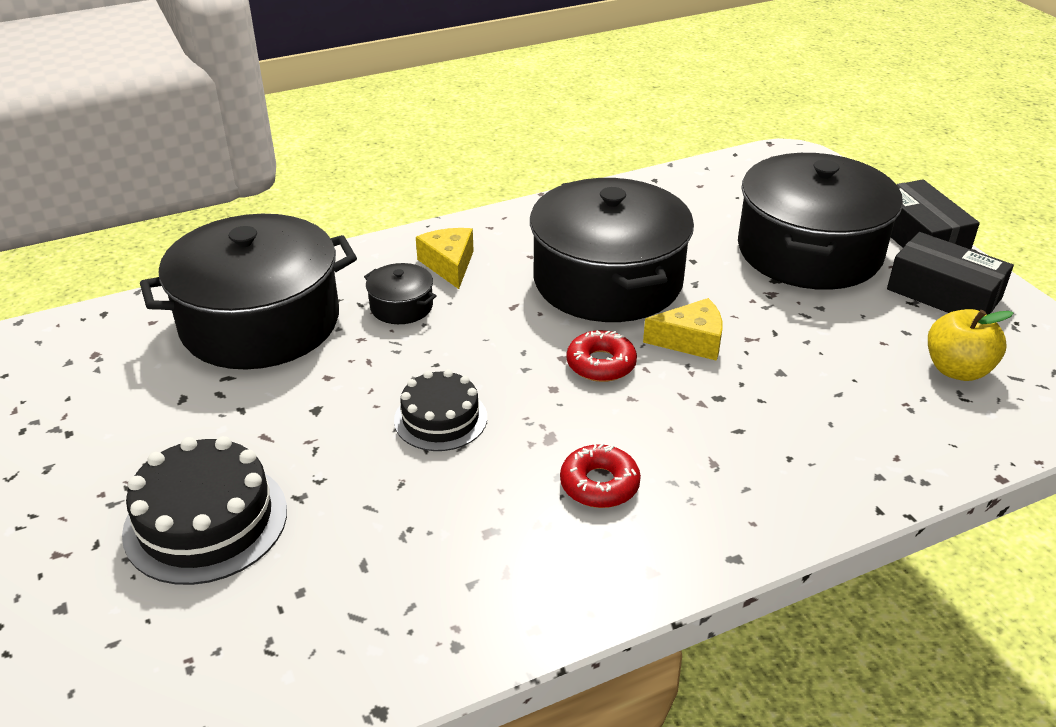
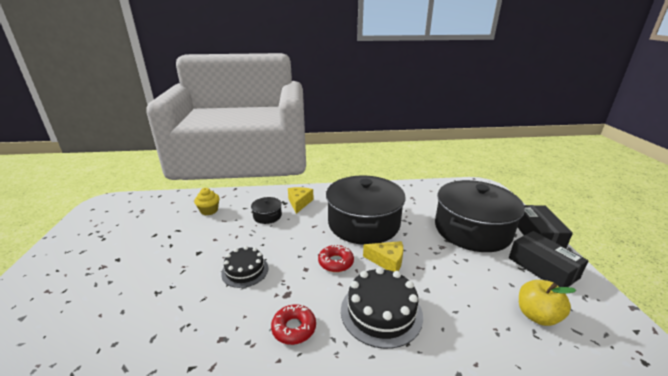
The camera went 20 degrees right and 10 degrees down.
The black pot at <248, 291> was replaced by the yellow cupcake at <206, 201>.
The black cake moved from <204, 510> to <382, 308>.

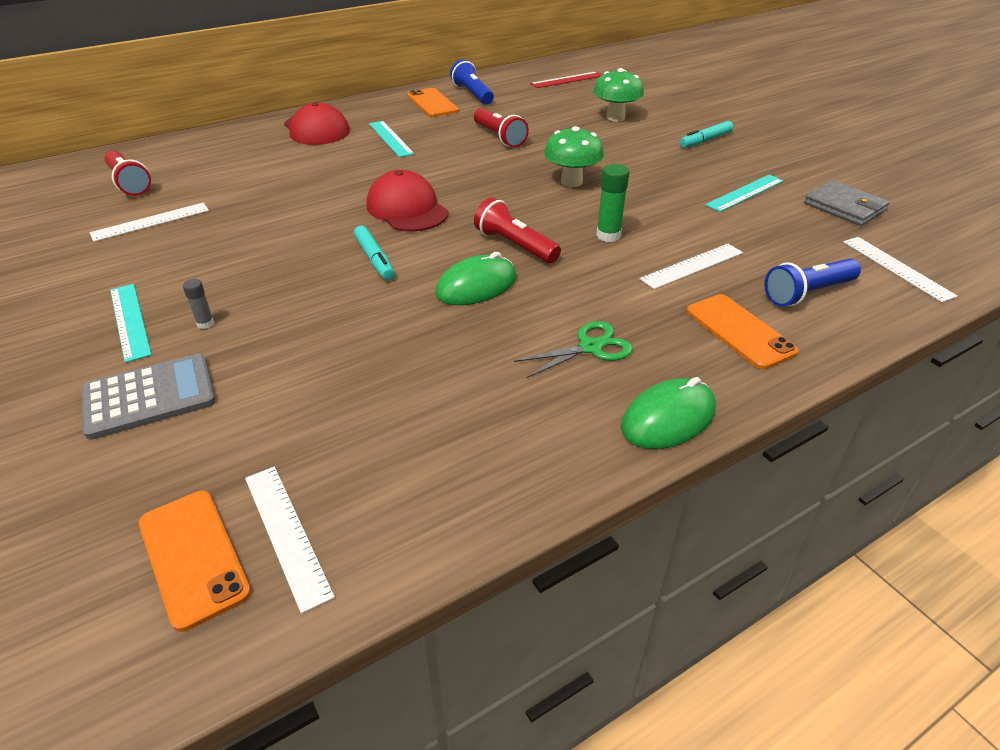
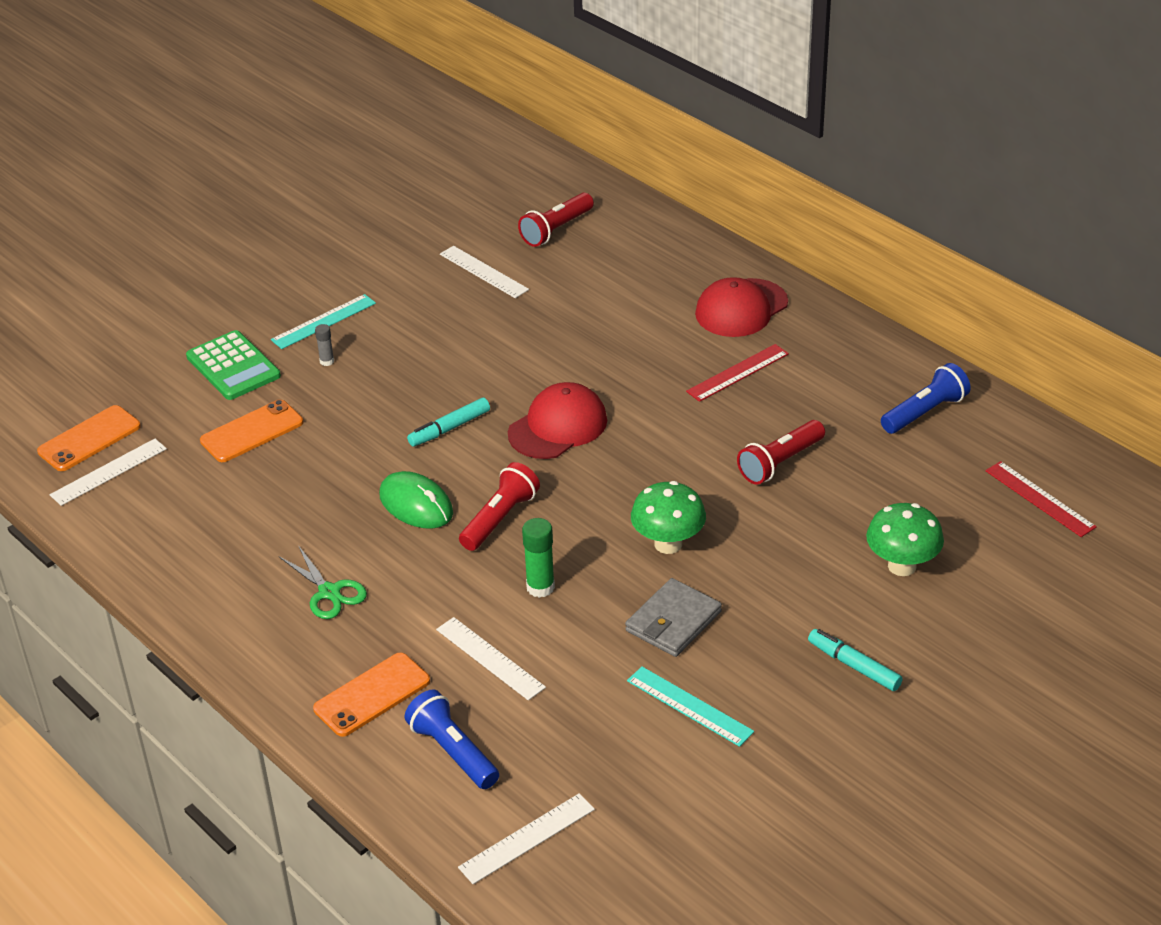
The camera went 80 degrees right and 0 degrees up.
The orange phone moved from <433, 102> to <251, 431>.
The turquoise ruler at <391, 139> became the red ruler at <737, 373>.
The grey wallet moved from <847, 203> to <673, 617>.
The grey calculator at <148, 396> became the green calculator at <233, 365>.
The green mouse at <668, 413> disappeared.

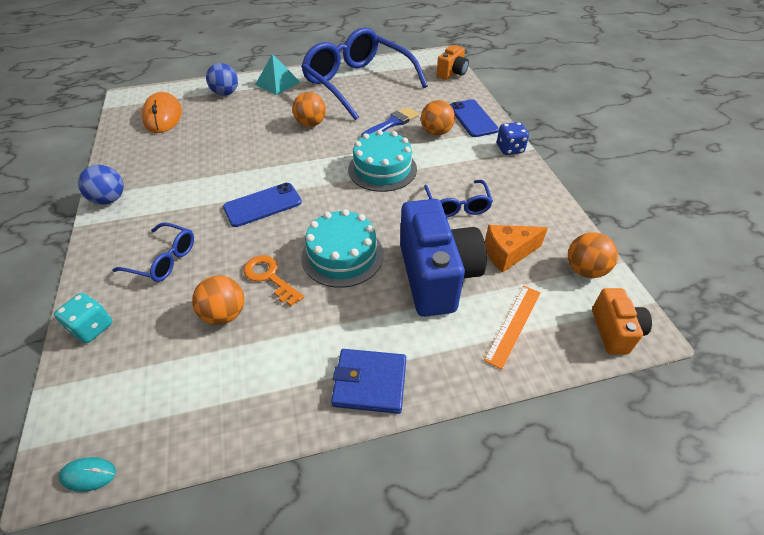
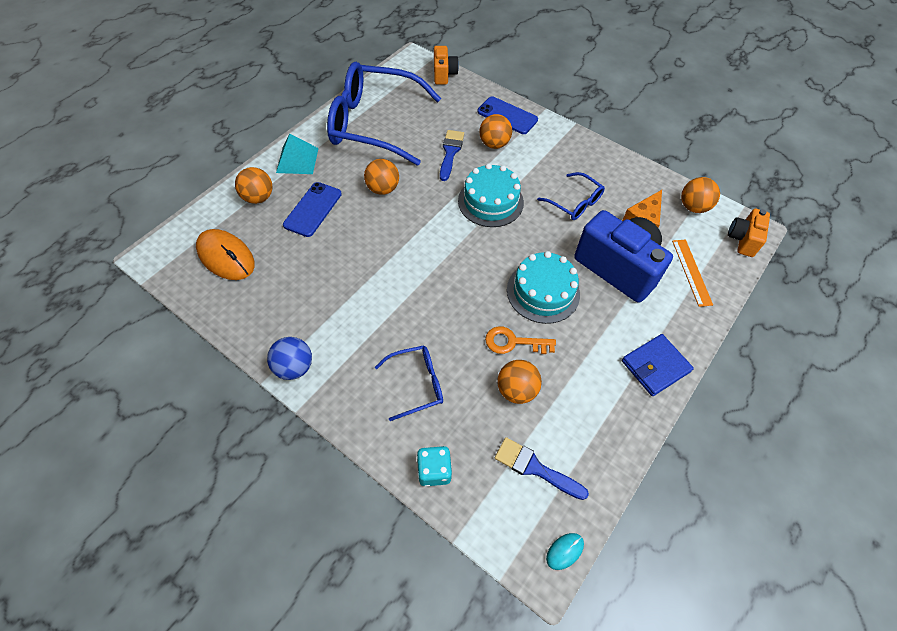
The camera went 40 degrees left and 10 degrees up.
The blue ball at <222, 79> became the orange ball at <253, 185>.
The blue dice at <513, 138> disappeared.
The blue phone moved from <262, 205> to <312, 209>.
The orange camera at <622, 321> turned 120 degrees counterclockwise.
The blue brush at <542, 468> appeared.

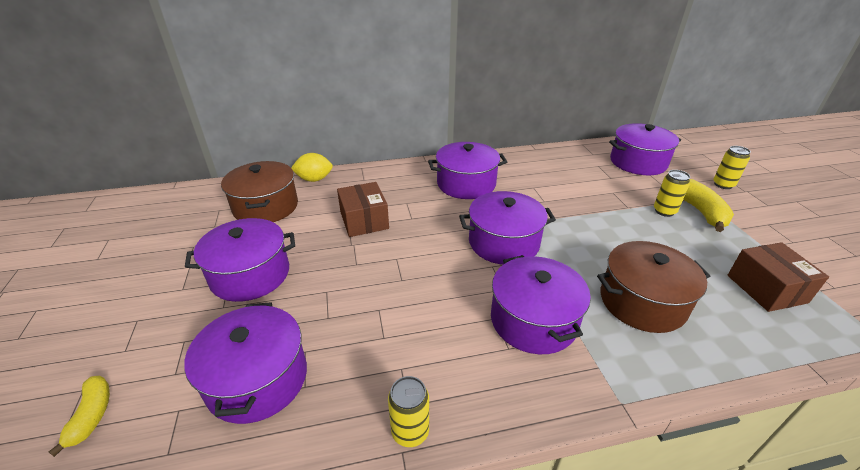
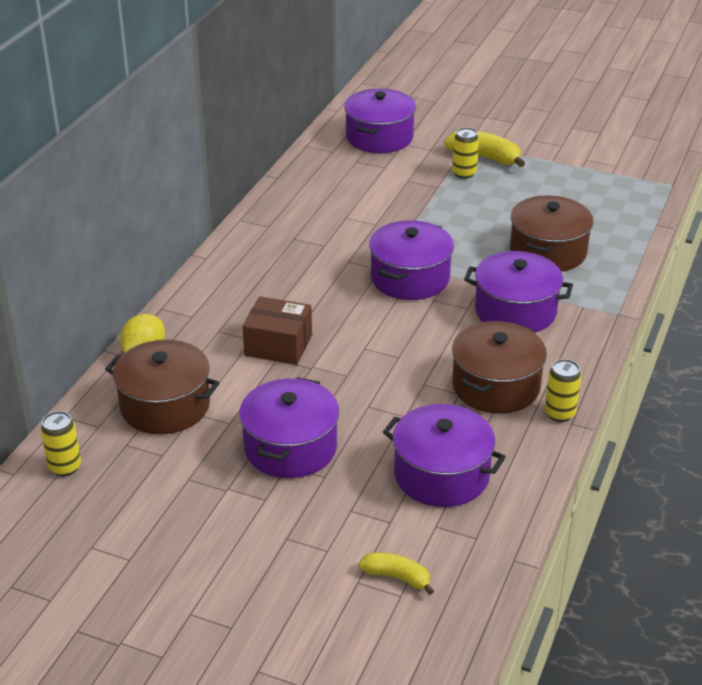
The camera went 55 degrees left and 0 degrees up.
The purple pot at <467, 170> disappeared.
The yellow can moved from <732, 167> to <61, 444>.
The brown box at <778, 277> disappeared.
The brown pot at <499, 367> appeared.

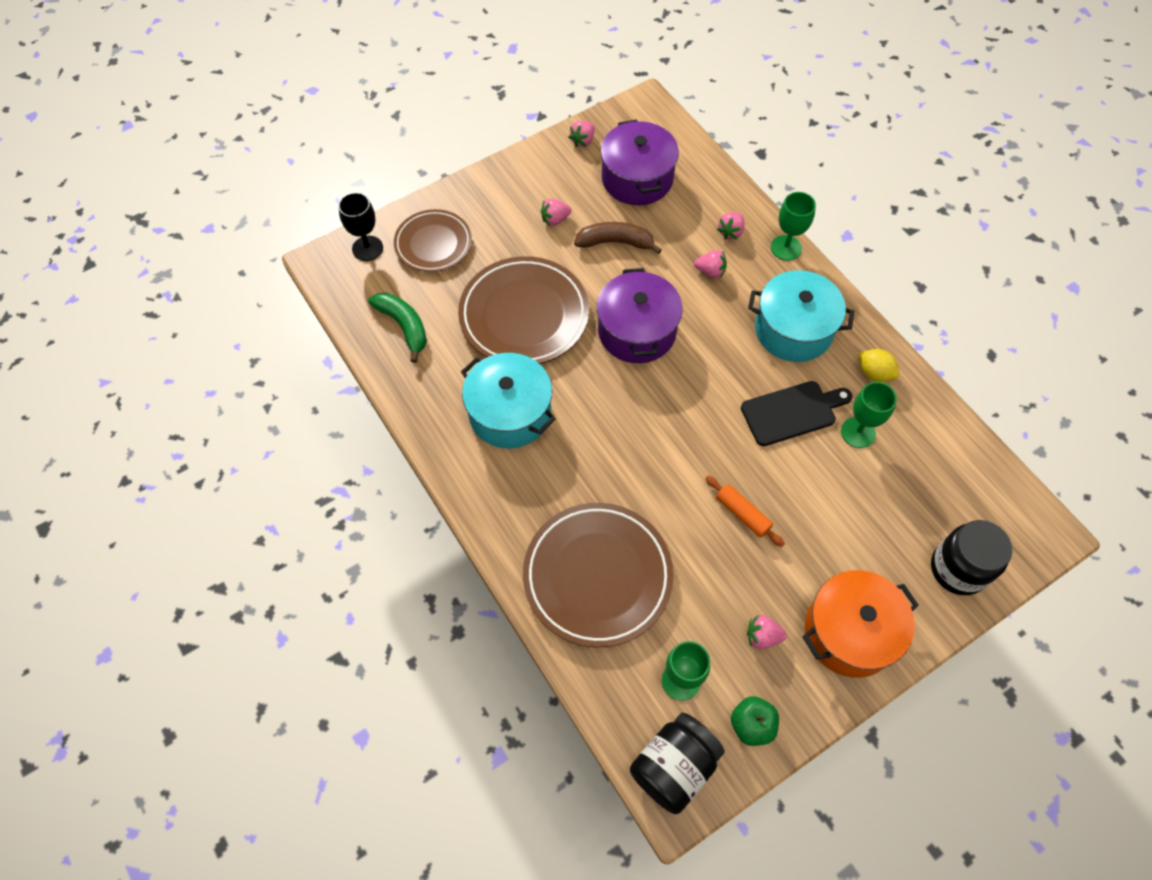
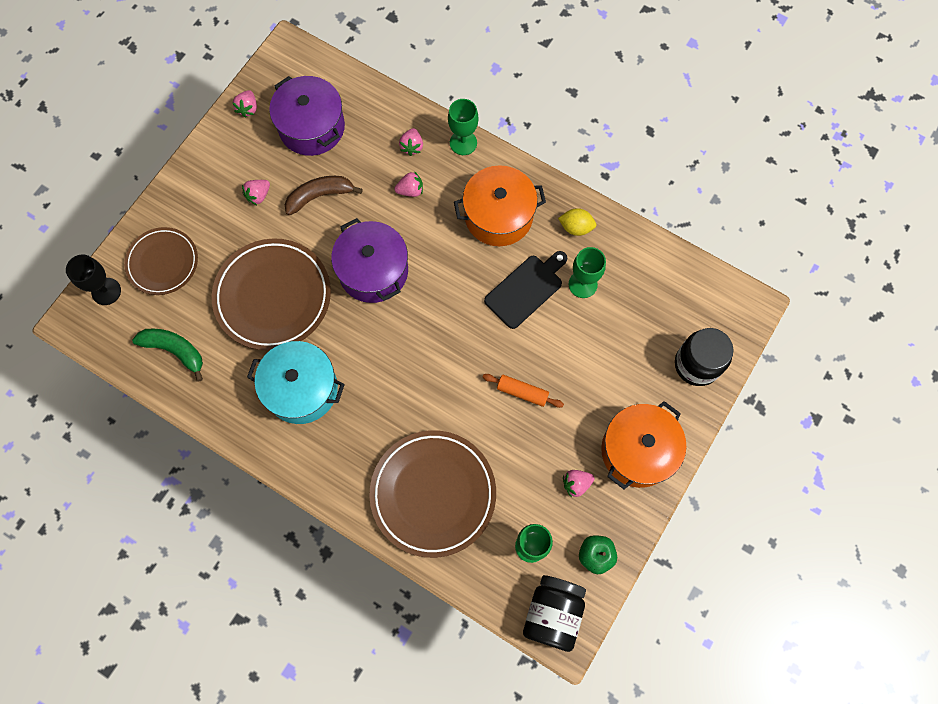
The camera went 25 degrees left and 10 degrees up.
The turquoise pot at <801, 316> became the orange pot at <500, 205>.

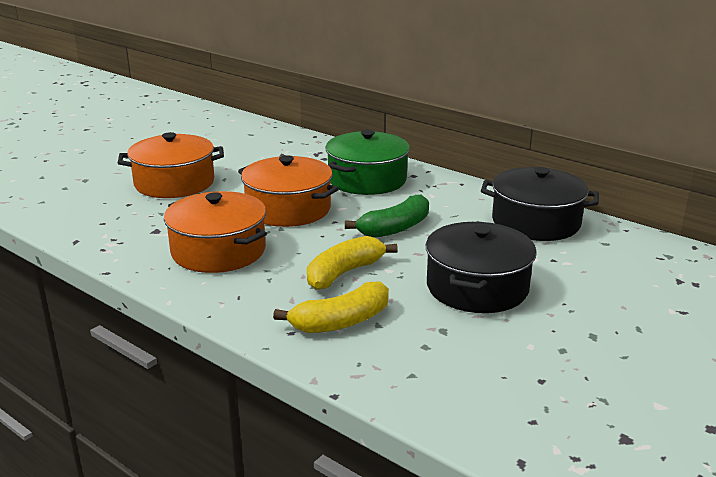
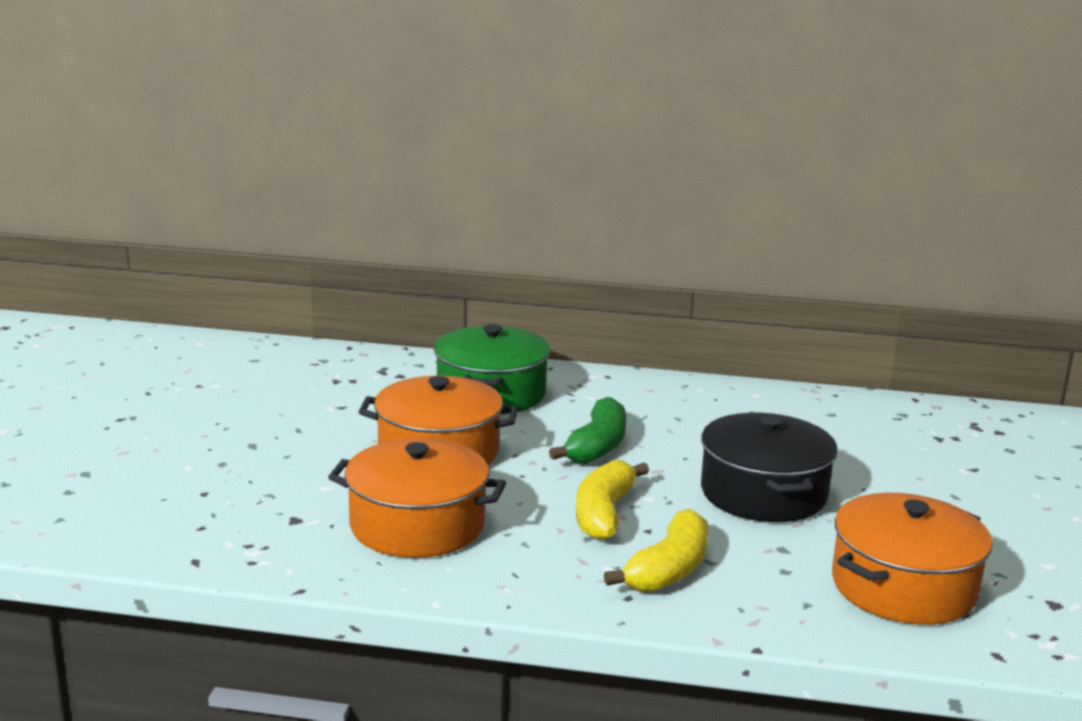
The camera went 30 degrees left and 5 degrees down.
The orange pot moved from <171, 165> to <912, 559>.
The black pot at <540, 204> disappeared.

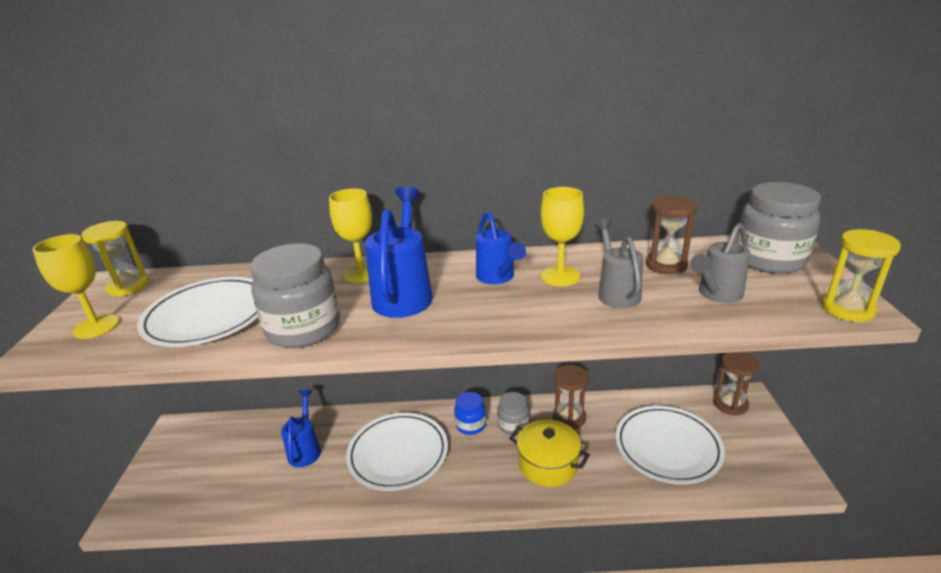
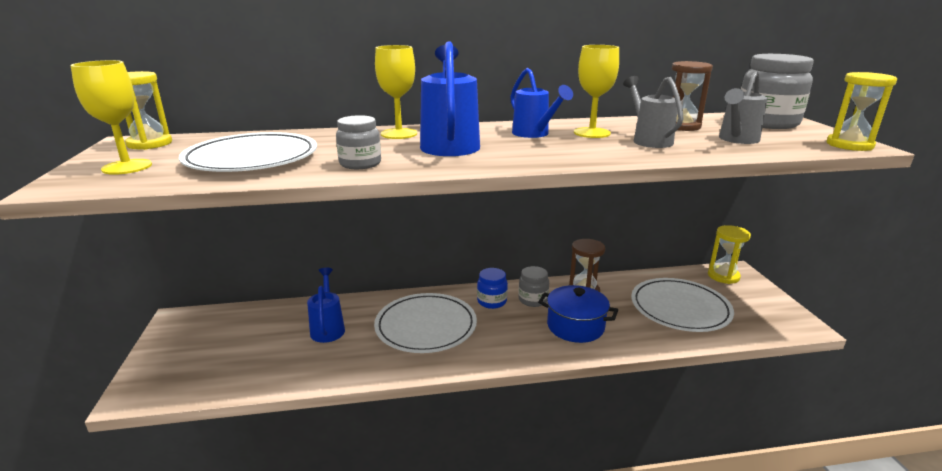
The camera went 10 degrees left and 5 degrees down.
The grey jar at <295, 295> changed to 0.55 times the size.
The brown hourglass at <736, 383> became the yellow hourglass at <729, 254>.
The yellow pot at <549, 453> became the blue pot at <578, 314>.

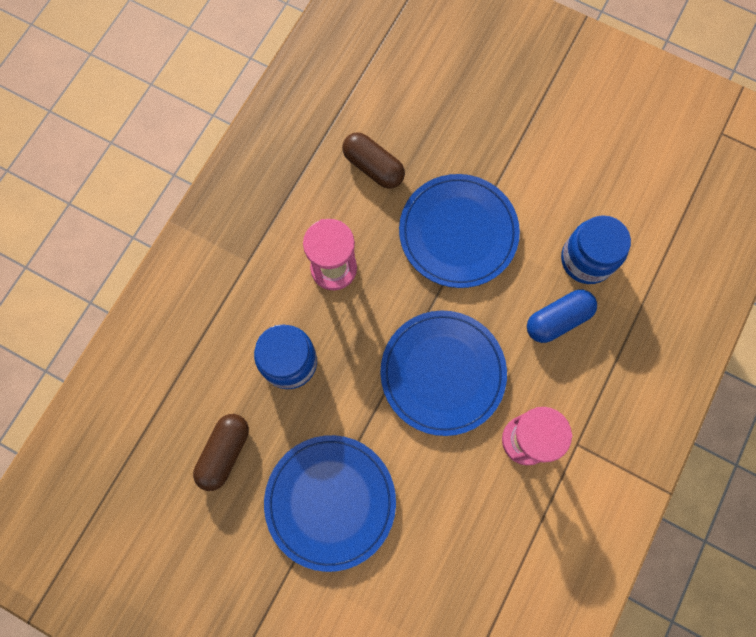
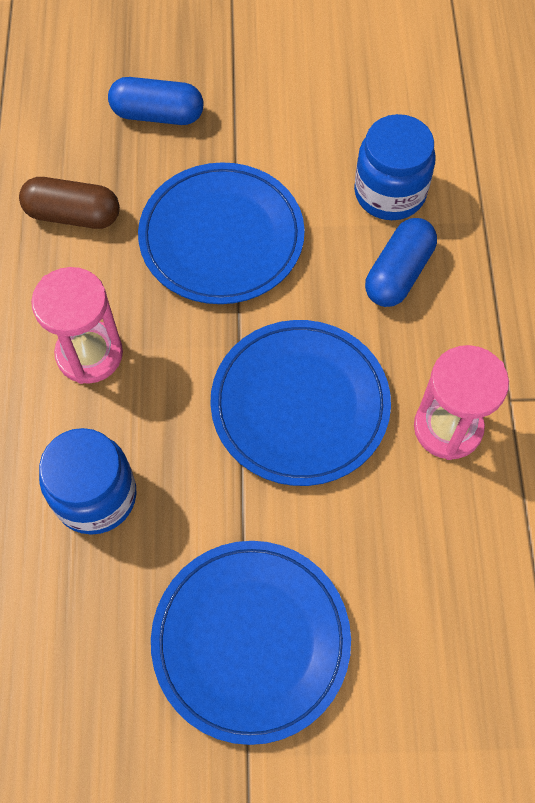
The camera went 30 degrees left and 10 degrees down.
The brown capsule at <221, 452> disappeared.
The blue capsule at <155, 101> appeared.

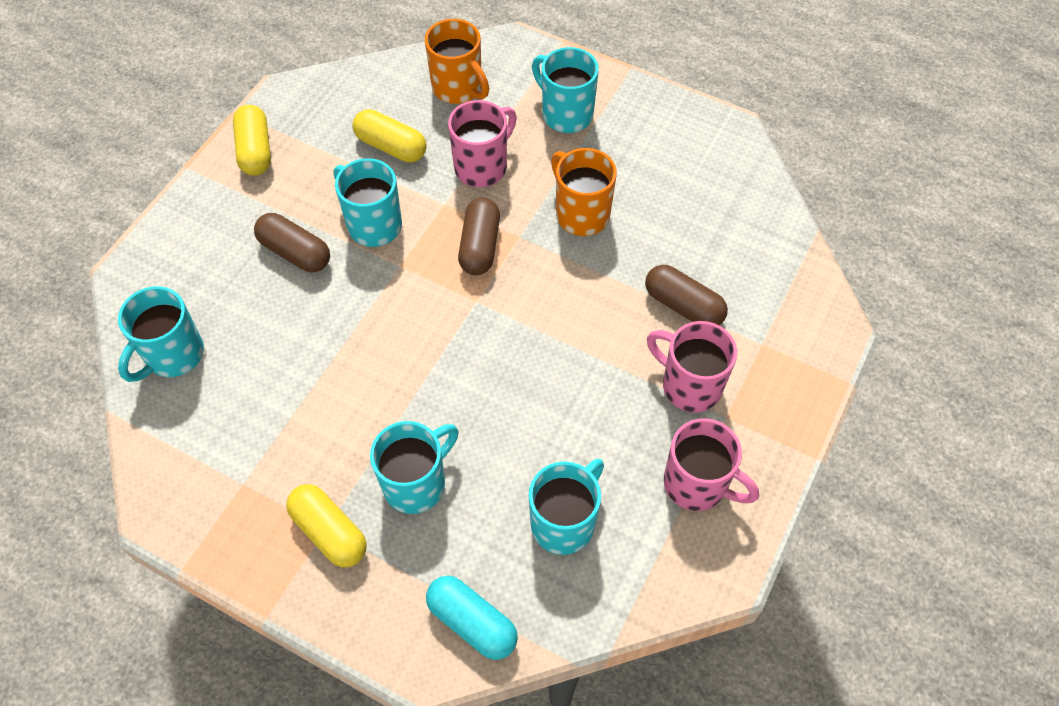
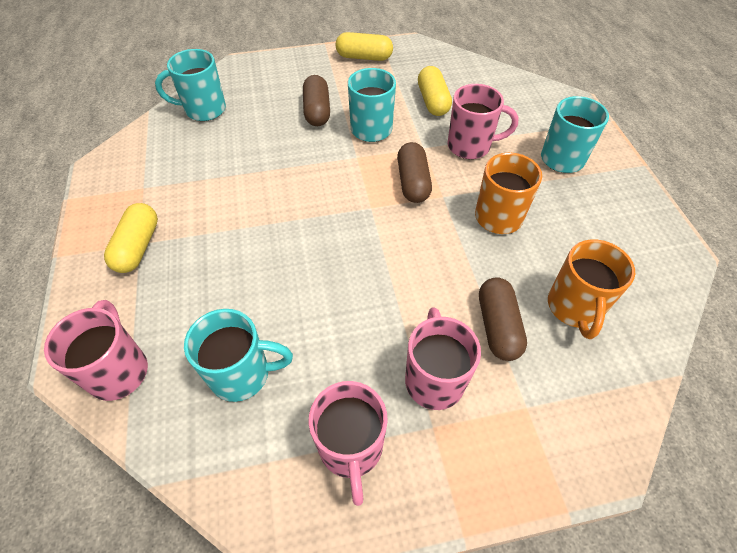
The camera went 50 degrees right and 5 degrees down.
The orange mug moved from <457, 61> to <591, 289>.
The yellow capsule at <252, 140> turned 60 degrees clockwise.
The brown capsule at <479, 236> turned 60 degrees counterclockwise.
The turquoise mug at <414, 467> disappeared.
The turquoise capsule at <472, 618> was replaced by the pink mug at <96, 350>.

